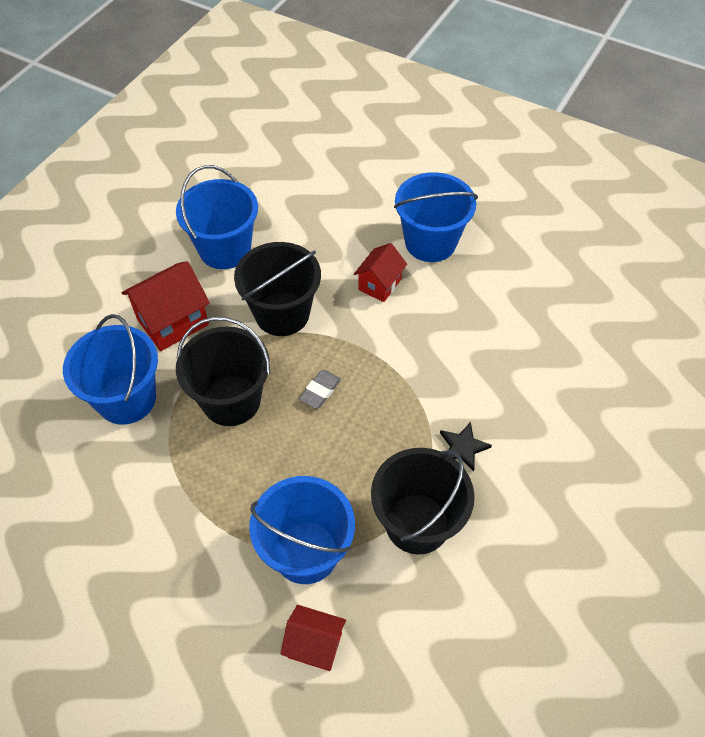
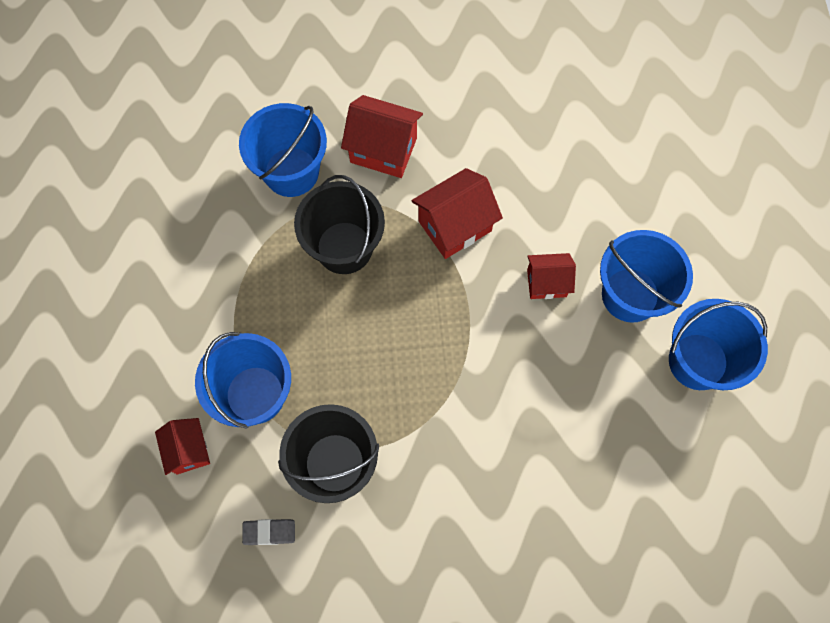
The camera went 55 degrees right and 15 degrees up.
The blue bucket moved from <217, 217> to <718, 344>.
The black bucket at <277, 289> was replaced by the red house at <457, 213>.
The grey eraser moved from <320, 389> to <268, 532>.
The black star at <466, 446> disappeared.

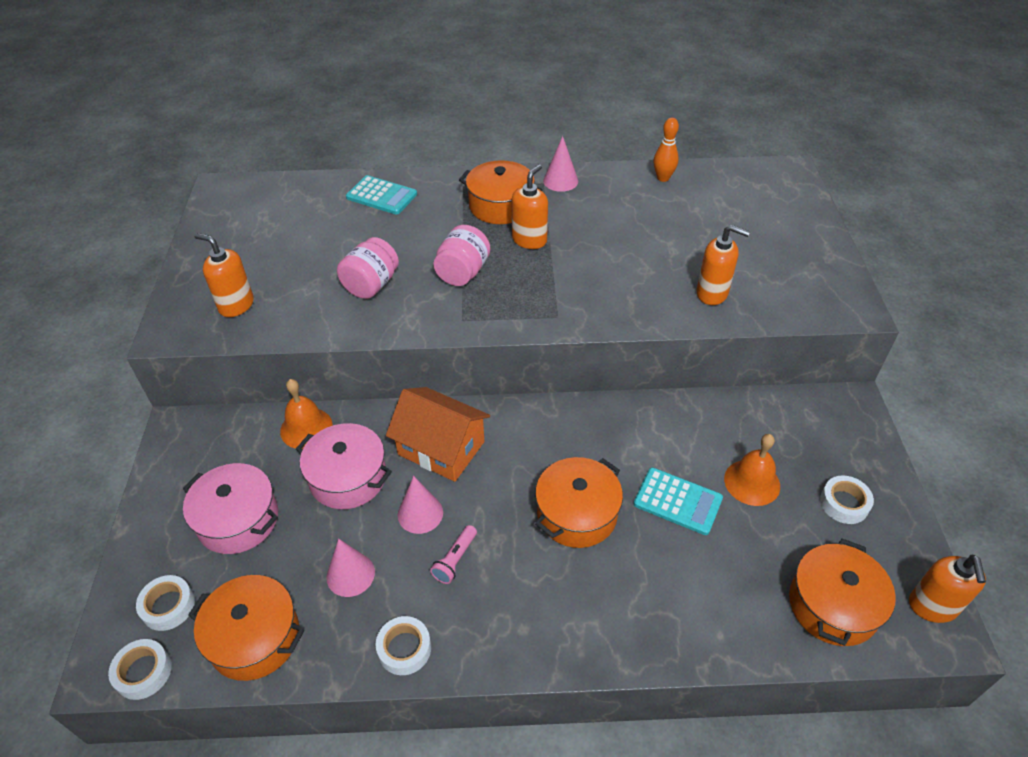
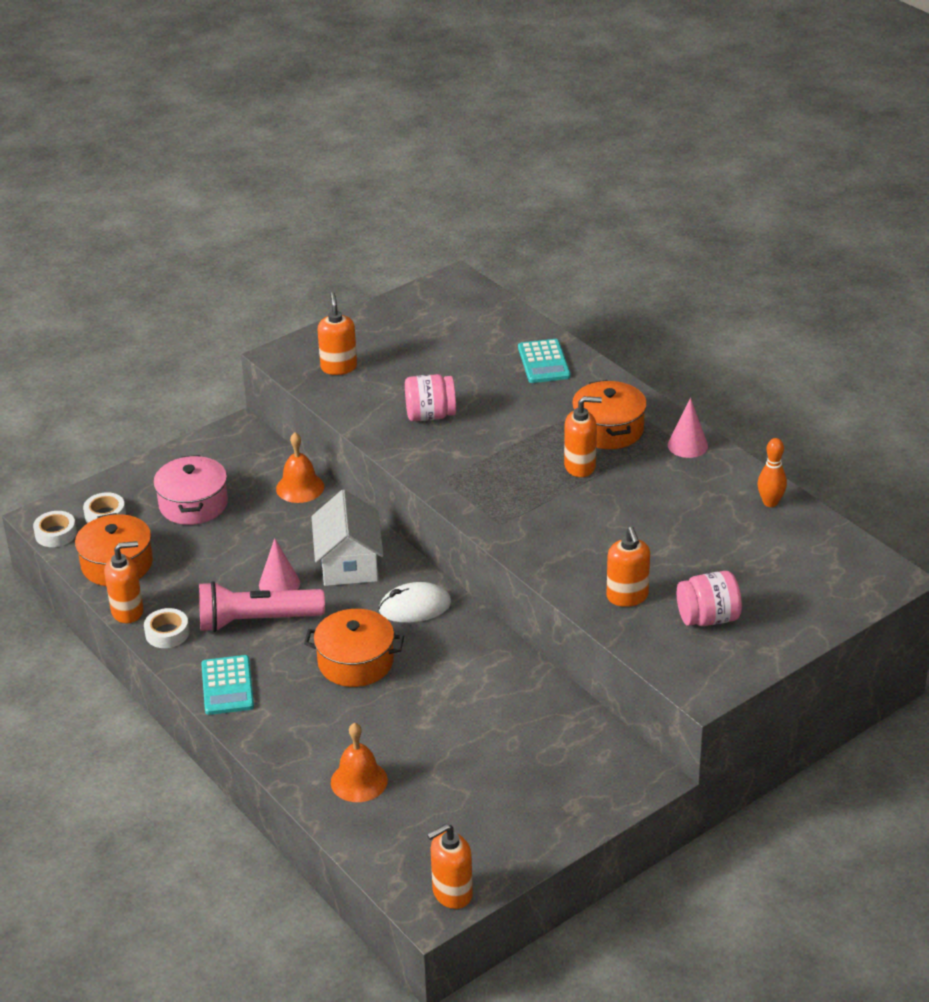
The camera went 55 degrees right and 10 degrees down.
The pink jar moved from <461, 255> to <709, 598>.
The orange house at <438, 434> became the white house at <347, 538>.
The pink pot at <344, 466> disappeared.
The orange bell moved from <752, 470> to <359, 762>.
The turquoise calculator moved from <678, 501> to <227, 685>.
The white tape at <847, 500> disappeared.
The pink flashlight at <453, 554> changed to 2.24 times the size.
The pink cone at <350, 568> disappeared.
The orange pot at <842, 592> disappeared.
The orange soap dispenser at <123, 582> appeared.
The white mouse at <414, 602> appeared.

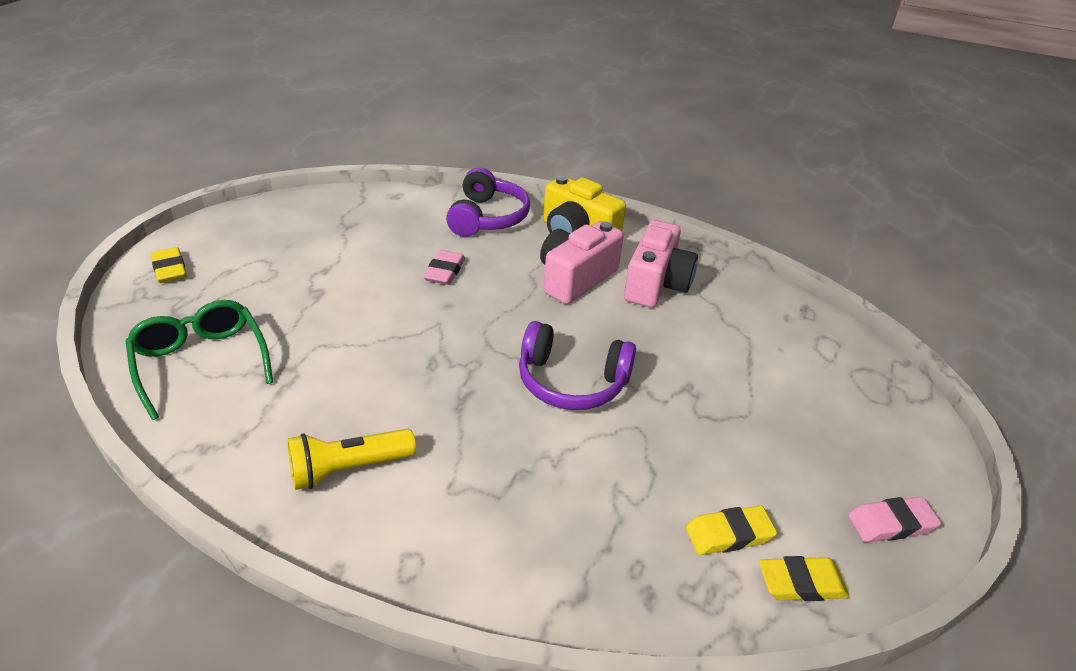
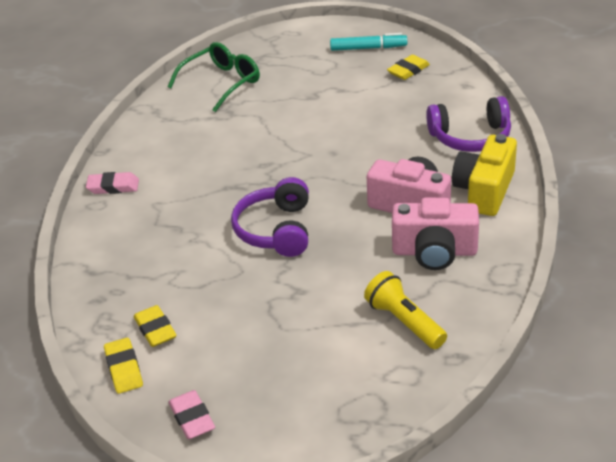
The camera went 80 degrees right and 0 degrees up.
The yellow eraser moved from <169, 265> to <408, 67>.
The pink eraser moved from <444, 267> to <112, 183>.
The yellow flashlight moved from <351, 459> to <405, 310>.
The turquoise marker at <368, 42> appeared.

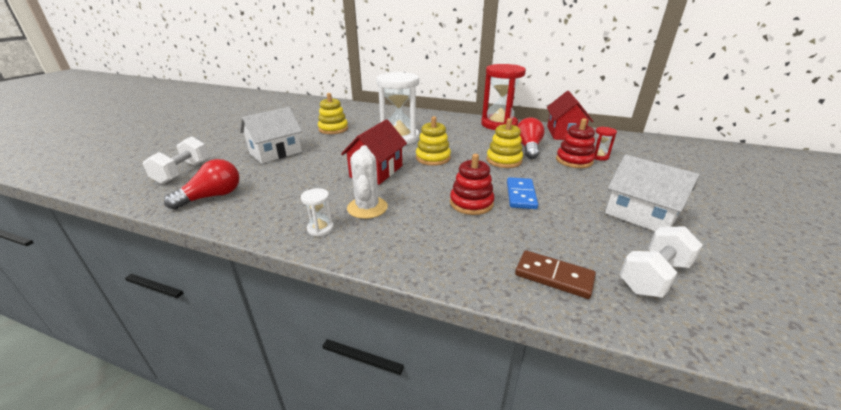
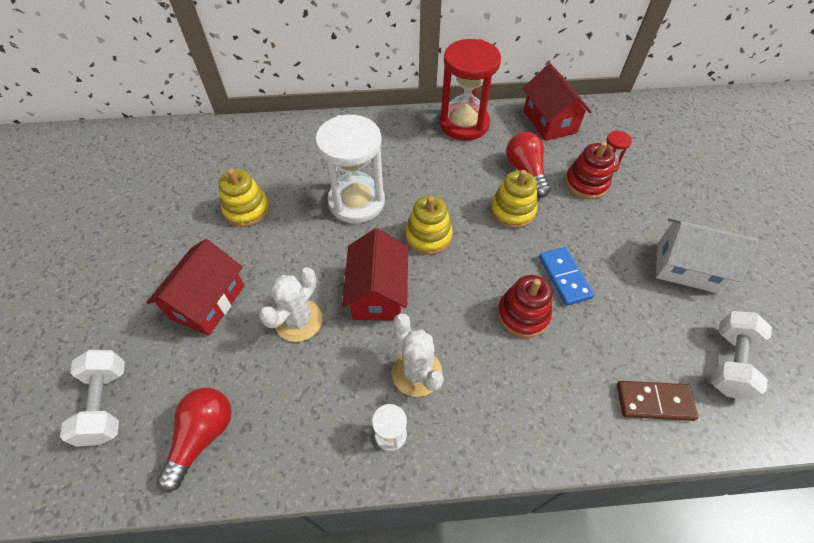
The camera went 25 degrees left and 25 degrees up.
The white house at <271, 135> became the red house at <195, 287>.
The white cactus at <291, 304> appeared.

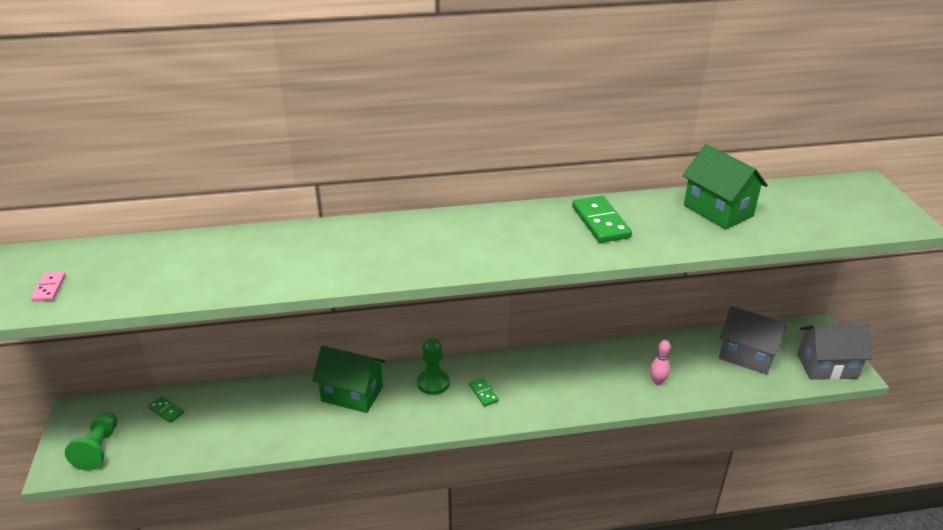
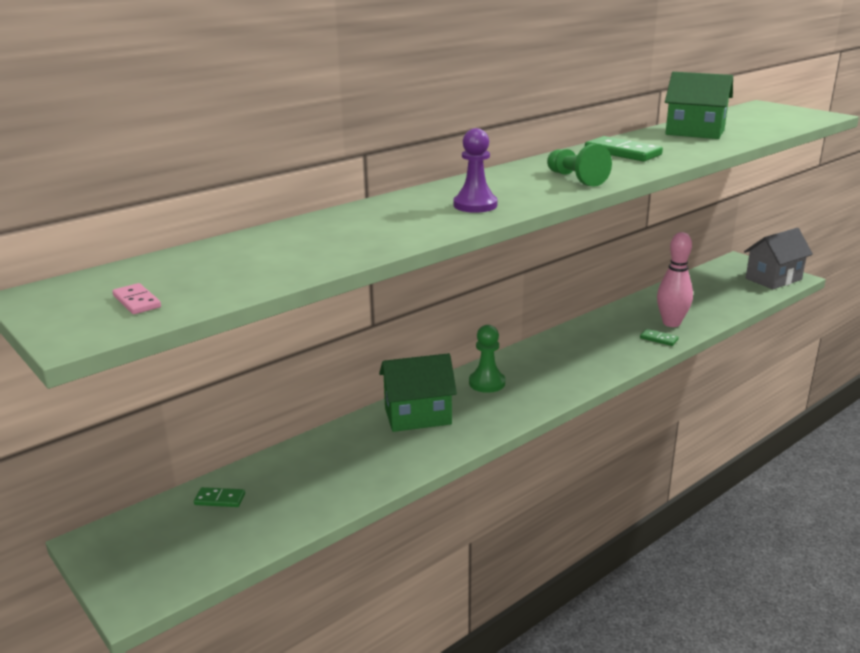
The camera went 30 degrees left and 10 degrees down.
The grey house at <753, 340> disappeared.
The pink bowling pin at <660, 362> changed to 1.79 times the size.
The green domino moved from <484, 392> to <659, 337>.
The green pawn moved from <91, 441> to <579, 165>.
The purple pawn at <475, 170> appeared.

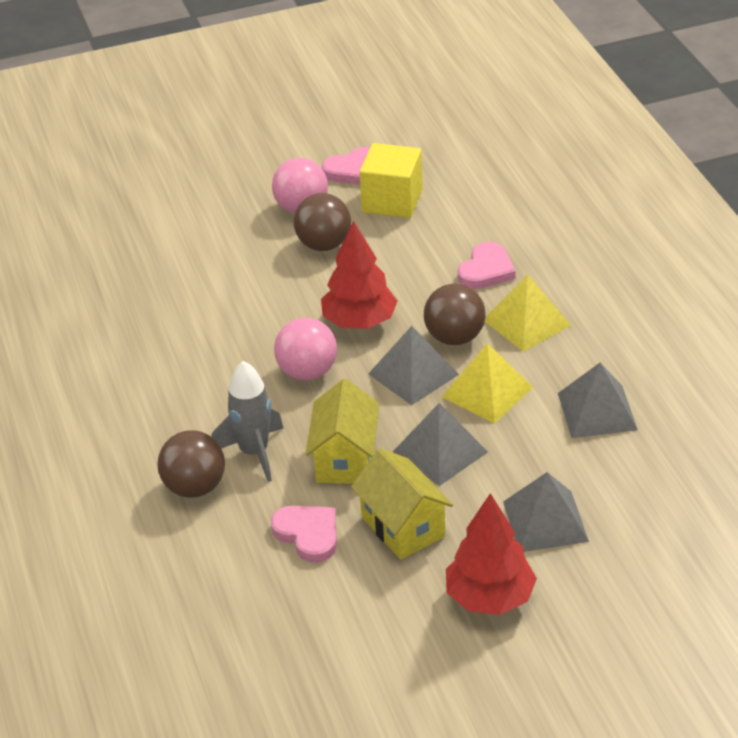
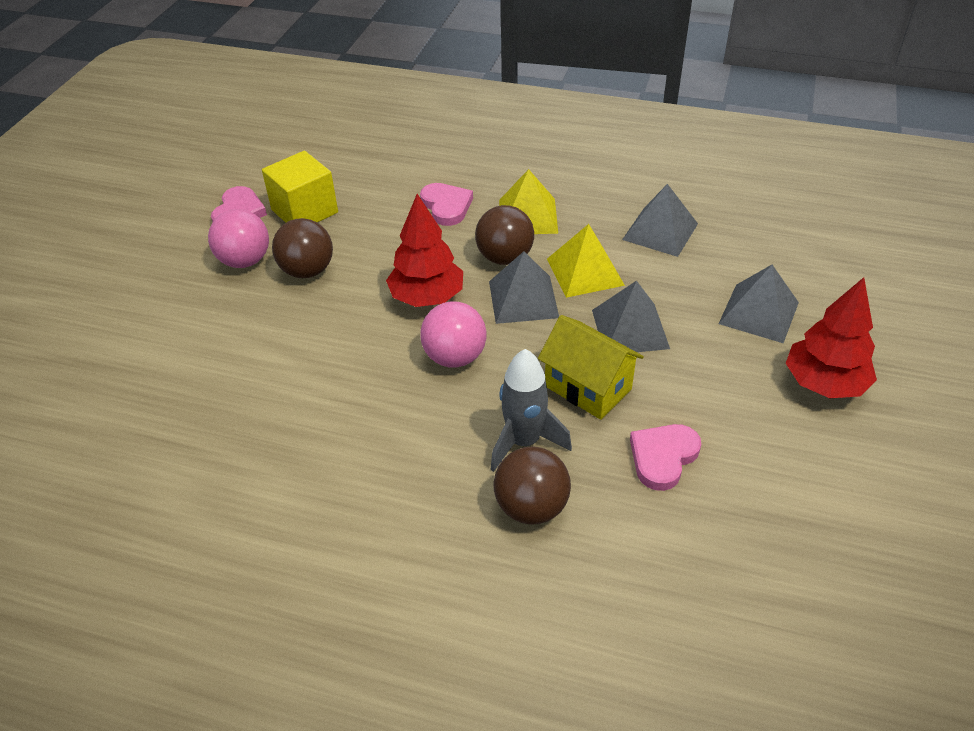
The camera went 55 degrees left and 5 degrees up.
The yellow house at <402, 504> disappeared.
The pink heart at <304, 534> turned 45 degrees counterclockwise.

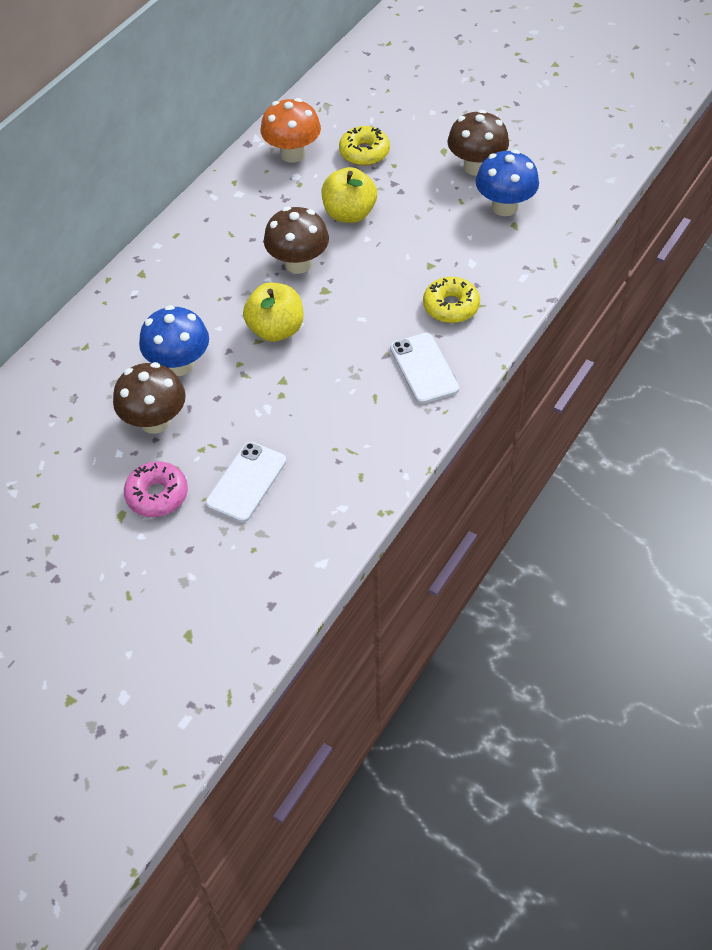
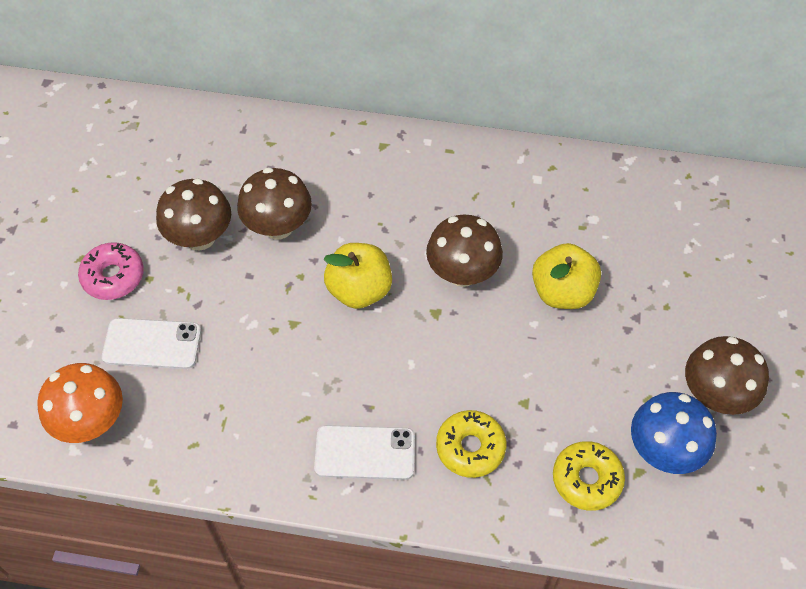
The camera went 65 degrees right and 5 degrees up.
The orange mushroom moved from <291, 130> to <80, 403>.
The yellow donut moved from <364, 146> to <589, 476>.
The blue mushroom at <174, 340> became the brown mushroom at <274, 203>.
The white phone at <424, 368> turned 45 degrees clockwise.

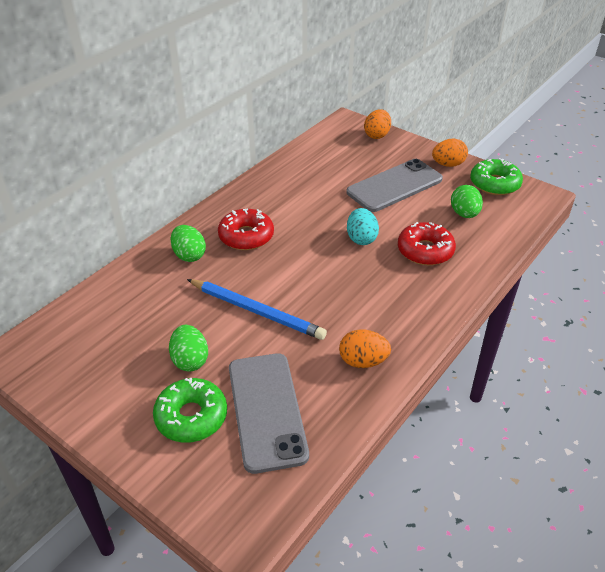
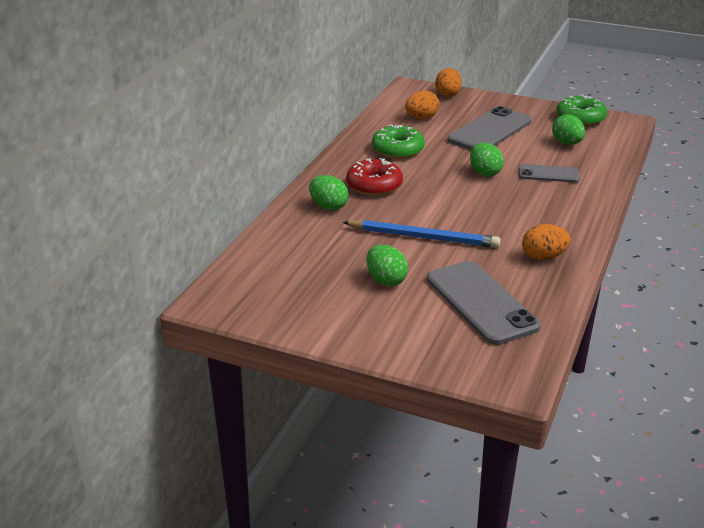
The camera went 15 degrees left and 10 degrees down.
The orange egg moved from <450, 152> to <422, 105>.
The turquoise egg at <363, 226> became the green egg at <487, 160>.
The red donut at <427, 244> was replaced by the grey phone at <549, 173>.
The green donut moved from <190, 410> to <398, 141>.

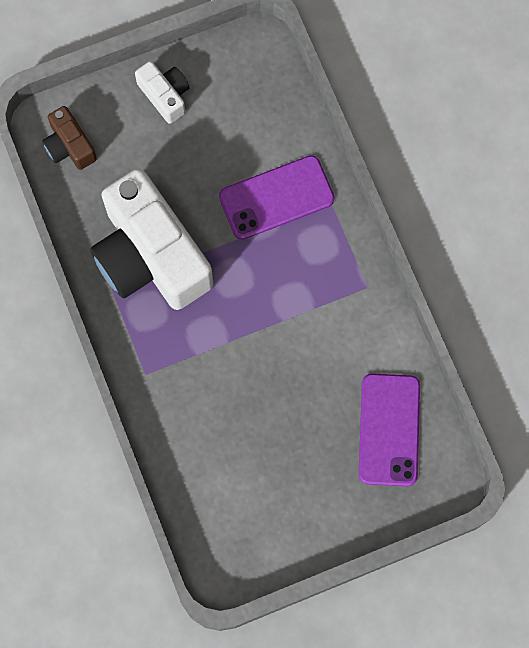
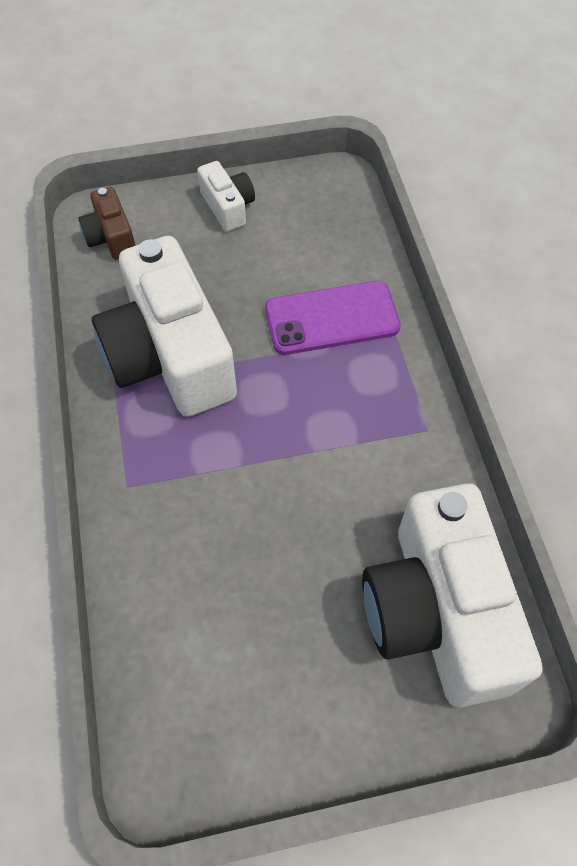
The camera went 10 degrees right and 15 degrees down.
The purple phone at <389, 429> was replaced by the white camera at <452, 595>.

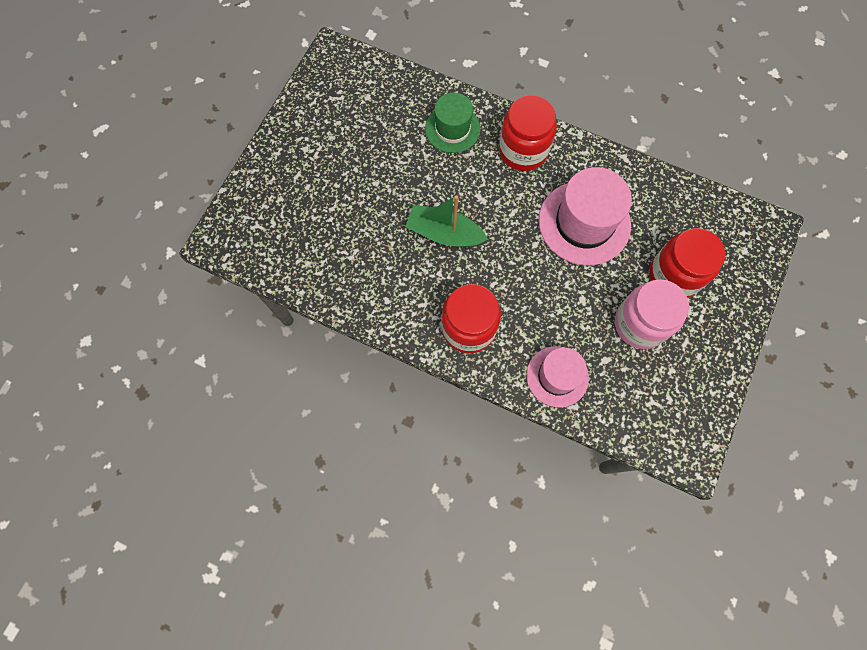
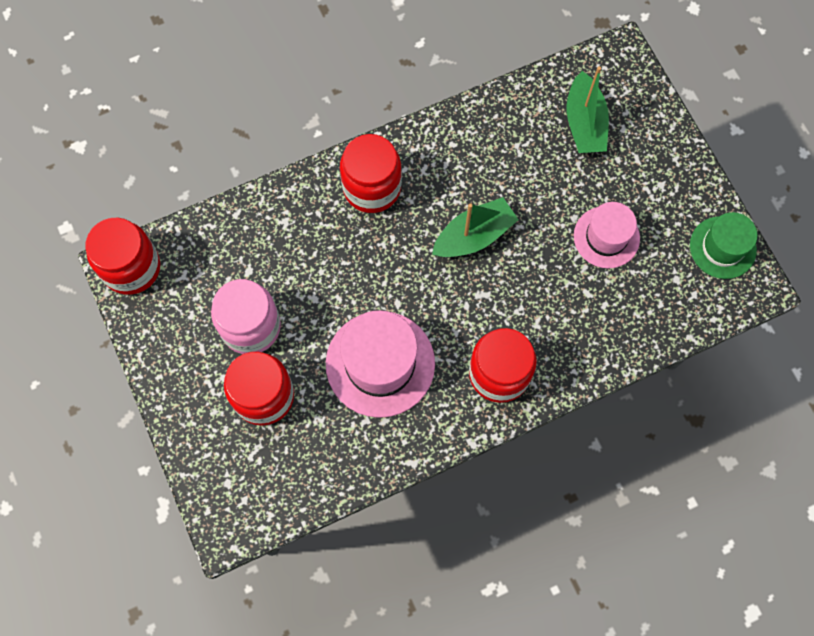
The camera went 130 degrees right and 0 degrees up.
The green hat moved from <452, 123> to <723, 245>.
The pink hat moved from <558, 377> to <607, 235>.
The green boat at <588, 109> appeared.
The red jar at <122, 256> appeared.

